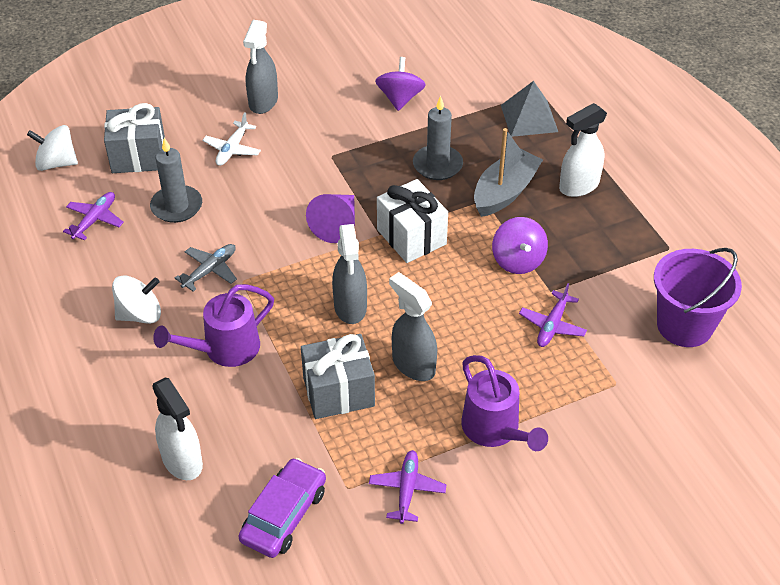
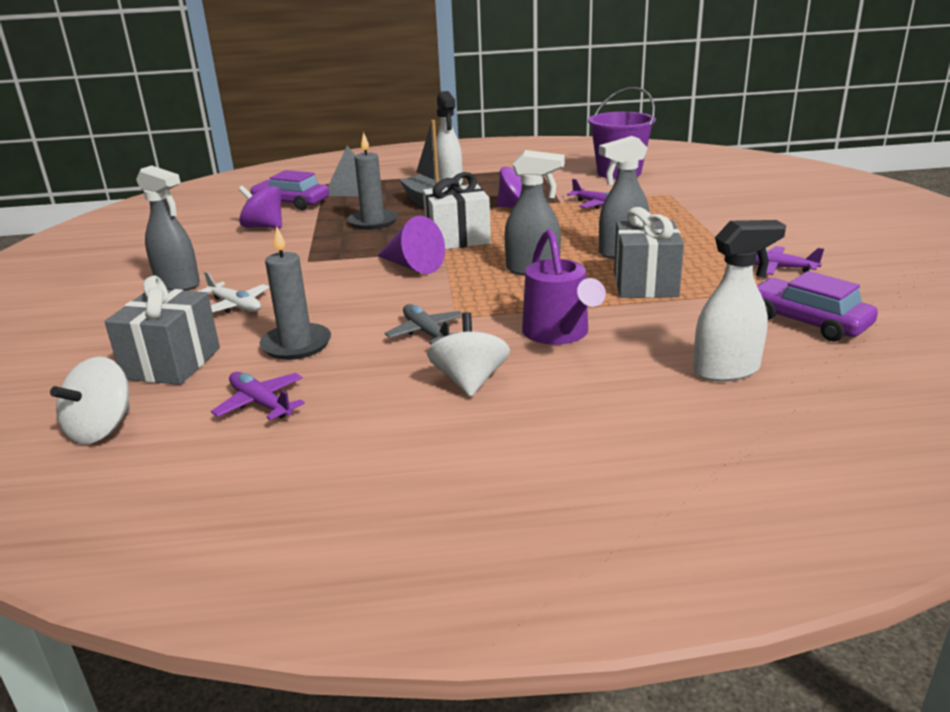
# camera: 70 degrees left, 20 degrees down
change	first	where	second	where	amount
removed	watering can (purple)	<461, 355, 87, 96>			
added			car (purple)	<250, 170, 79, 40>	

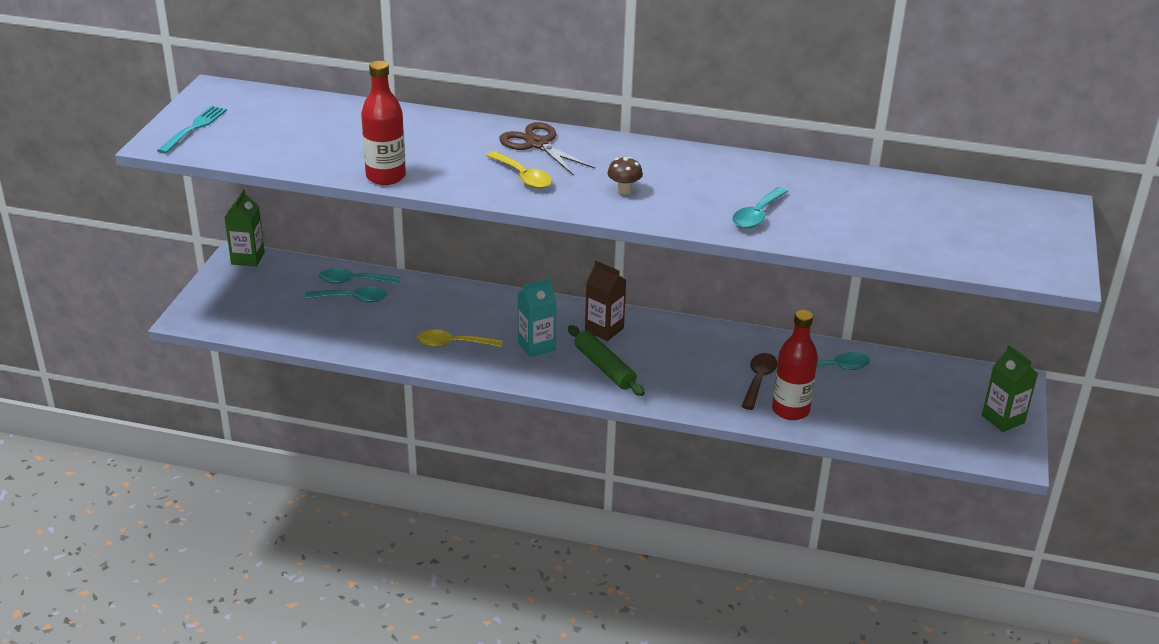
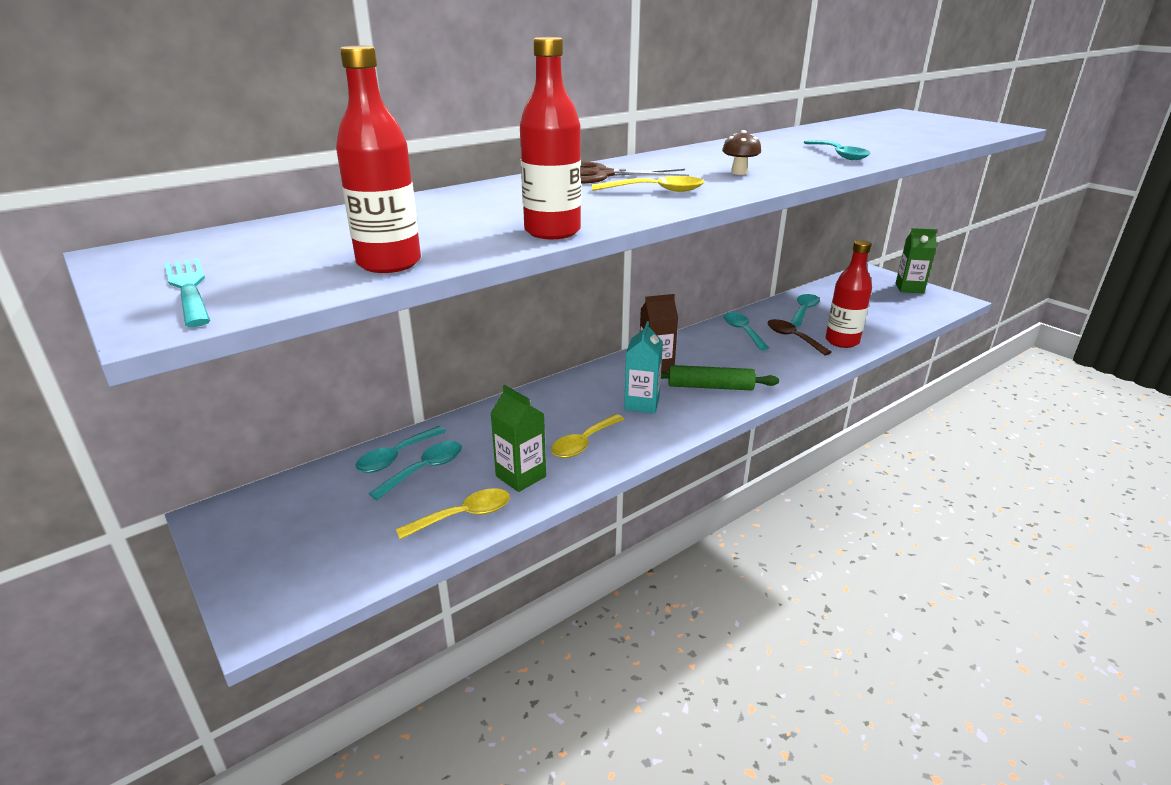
# camera: 50 degrees left, 5 degrees down
change	first	where	second	where	amount
moved	carton (green)	<224, 190, 41, 77>		<490, 385, 56, 107>	
added			bottle (red)	<336, 46, 85, 227>	
added			spoon (turquoise)	<724, 312, 45, 38>	
added			spoon (yellow)	<396, 488, 114, 51>	

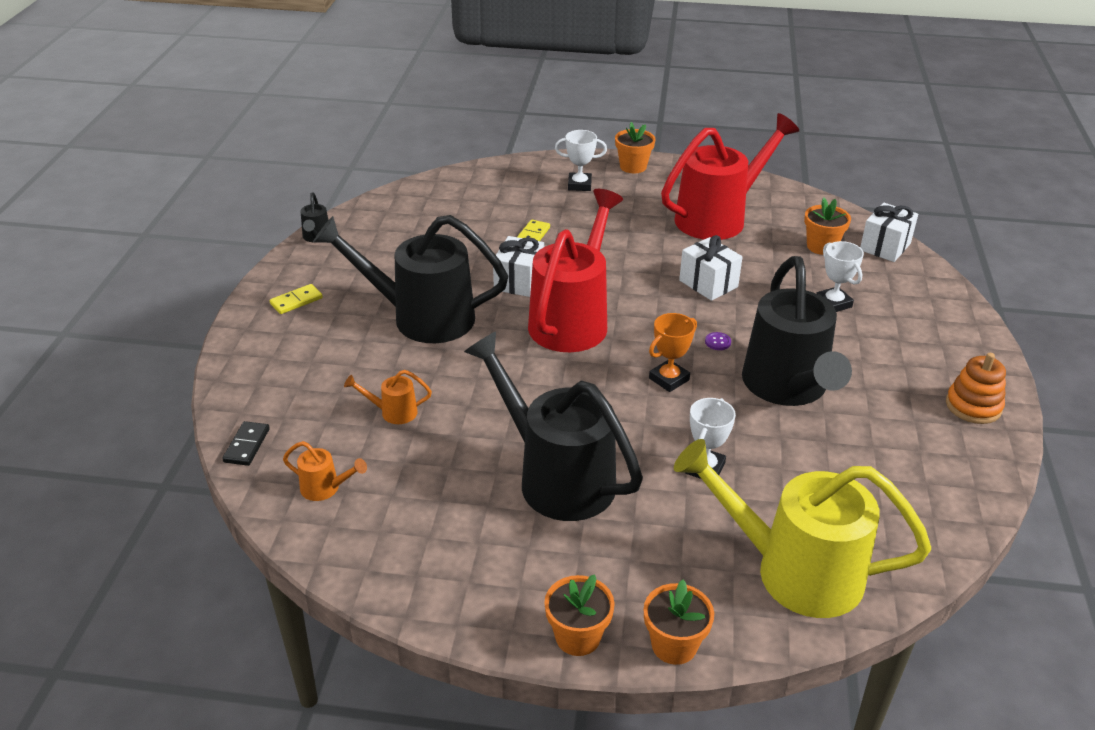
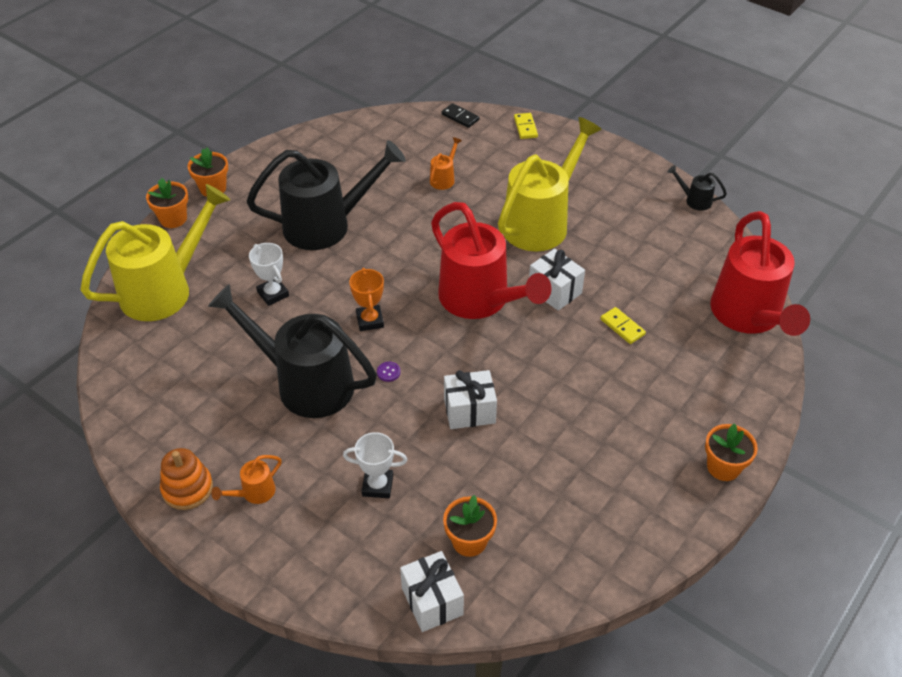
# camera: 120 degrees right, 10 degrees up
change	first	where	second	where	amount
moved	watering can (red)	<661, 113, 138, 127>		<710, 211, 100, 125>	
removed	trophy (white)	<555, 130, 52, 61>			
recoloured	watering can (black)	<313, 215, 195, 128>	watering can (yellow)	<498, 117, 104, 135>	
moved	domino (yellow)	<270, 284, 53, 30>		<514, 113, 24, 26>	
moved	watering can (orange)	<283, 441, 84, 60>		<211, 455, 71, 49>	

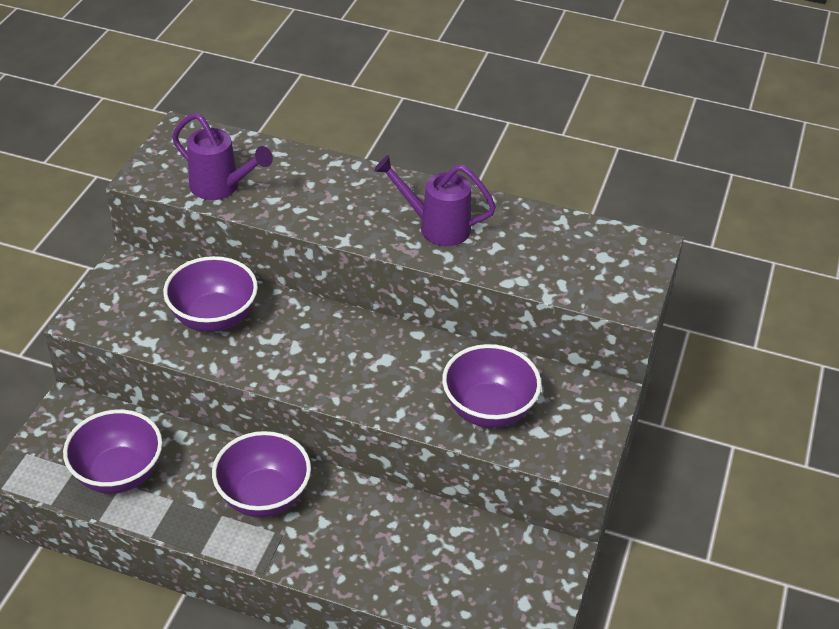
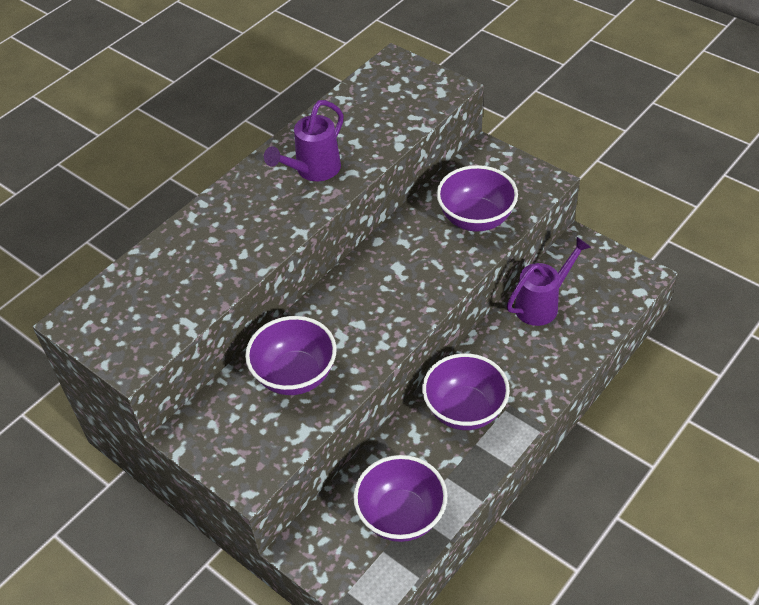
# camera: 65 degrees left, 5 degrees up
change	first	where	second	where	amount
moved	watering can (purple)	<172, 113, 101, 87>		<507, 236, 84, 90>	

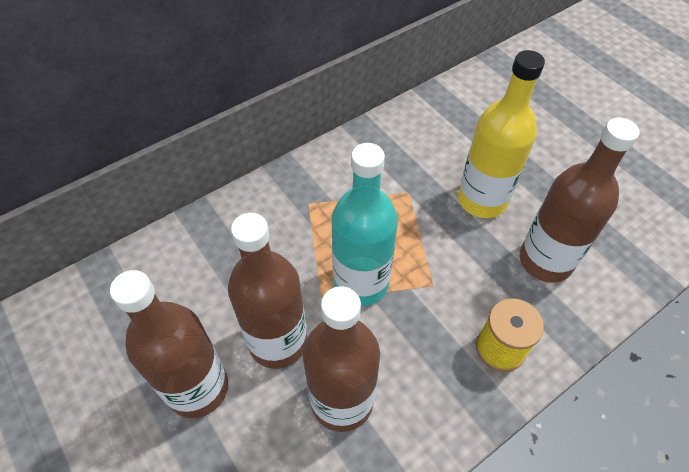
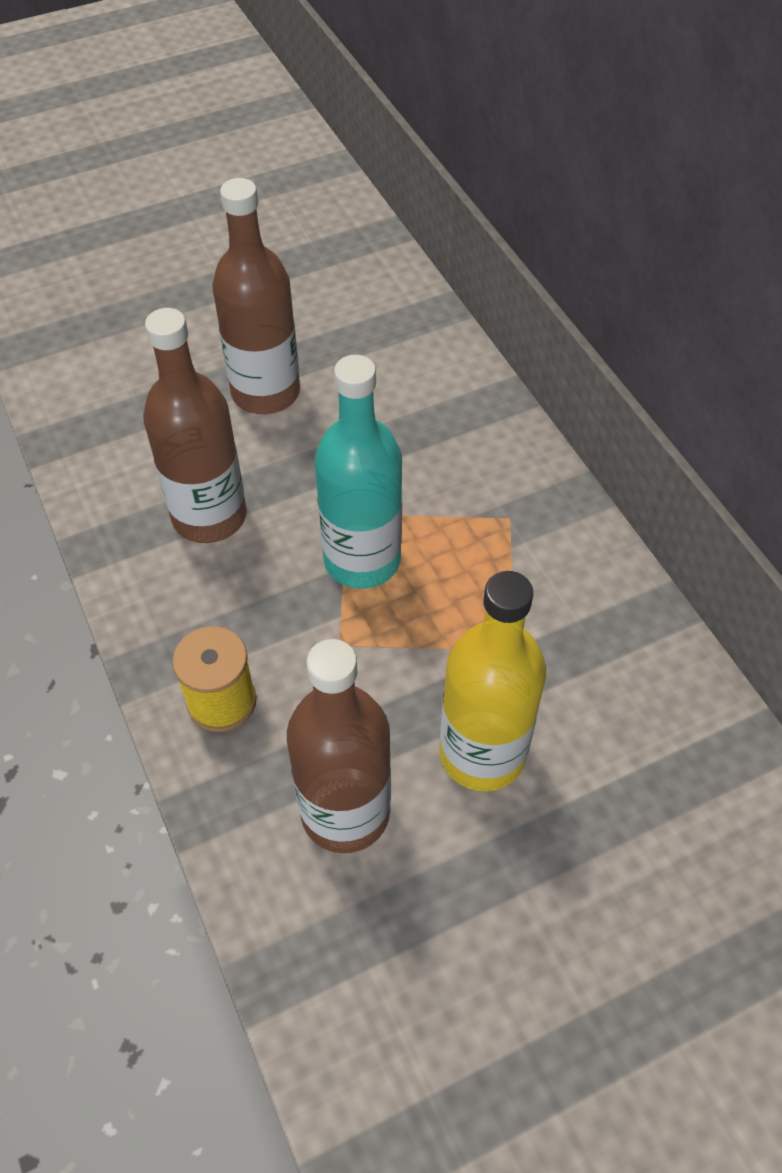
# camera: 100 degrees right, 0 degrees up
change	first	where	second	where	amount
removed	bottle (brown)	<228, 213, 79, 156>			

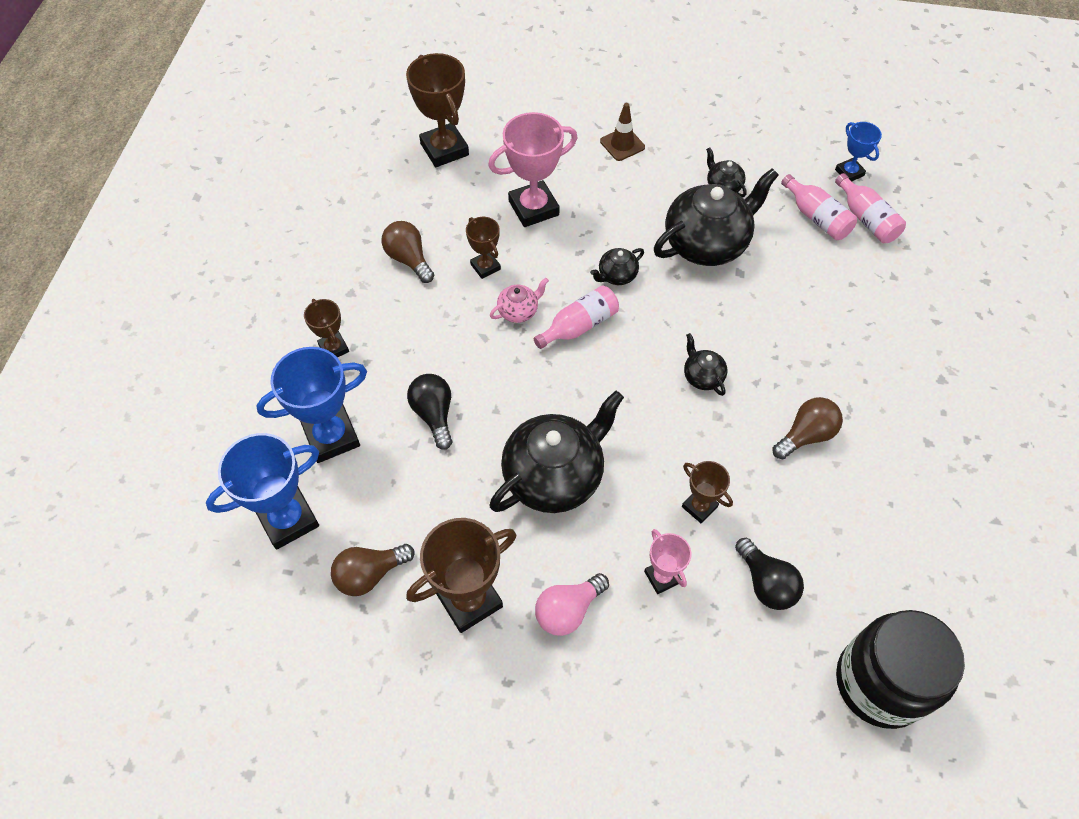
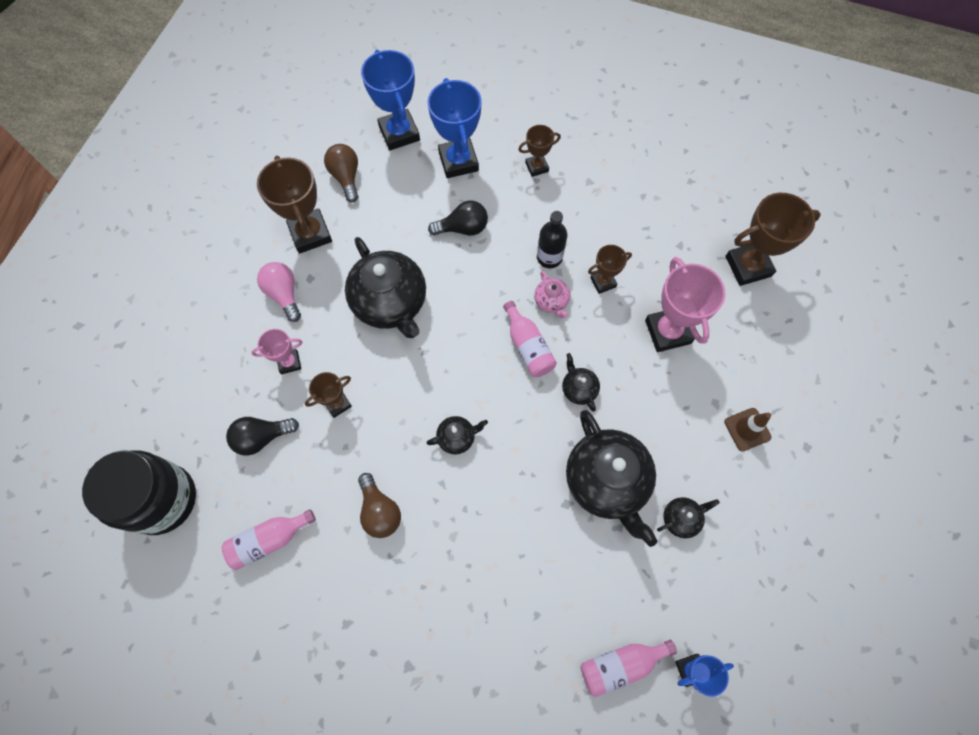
# camera: 100 degrees right, 10 degrees up
change	first	where	second	where	amount
moved	bottle (pink)	<781, 174, 76, 66>		<222, 509, 94, 61>	
removed	light bulb (brown)	<382, 221, 52, 62>			
added			bottle (black)	<537, 211, 31, 57>	

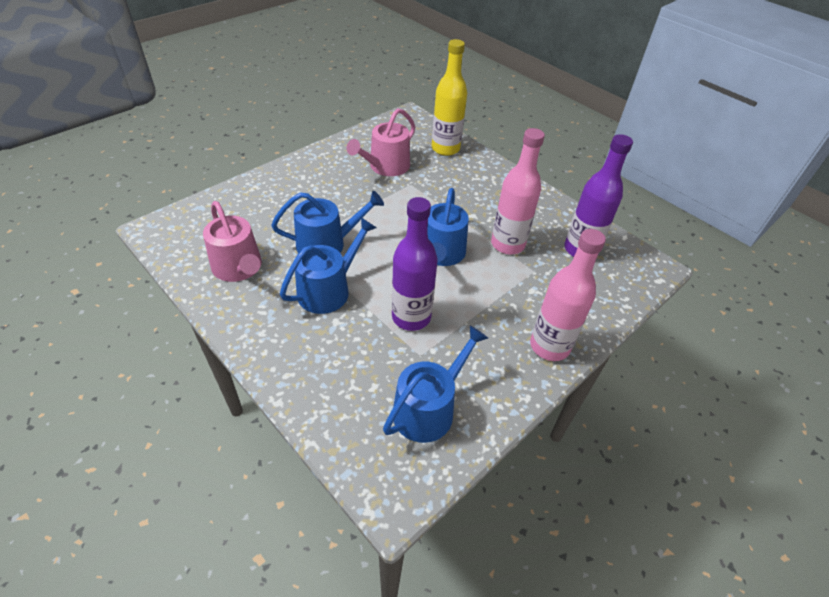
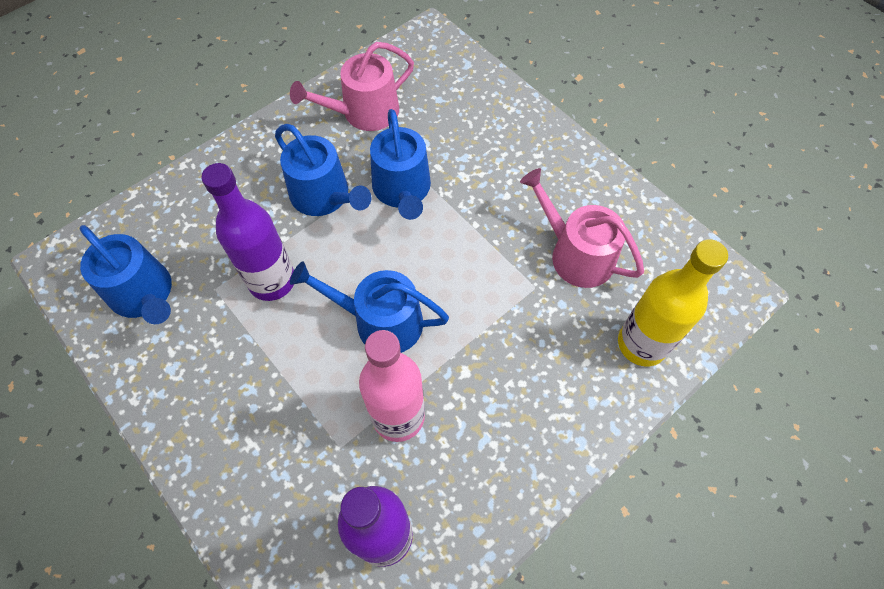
# camera: 95 degrees right, 15 degrees up
change	first	where	second	where	amount
removed	bottle (pink)	<530, 229, 76, 132>			

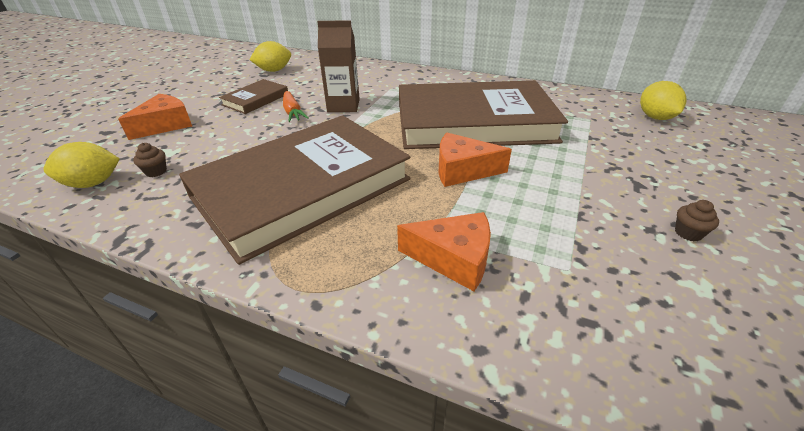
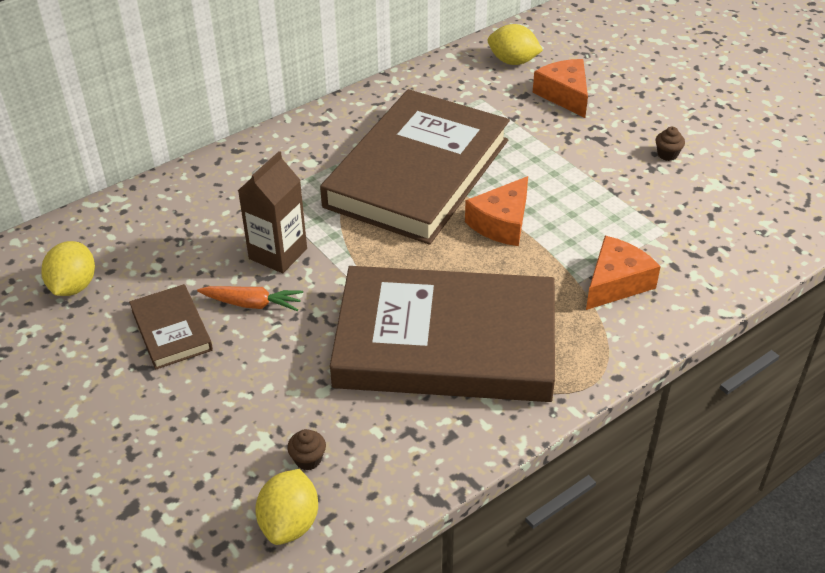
# camera: 60 degrees left, 5 degrees up
change	first	where	second	where	amount
moved	cheese (orange)	<118, 94, 74, 46>		<533, 59, 55, 59>	
turned	book (brown)	<179, 115, 232, 150>		<330, 266, 225, 136>	75 degrees counterclockwise

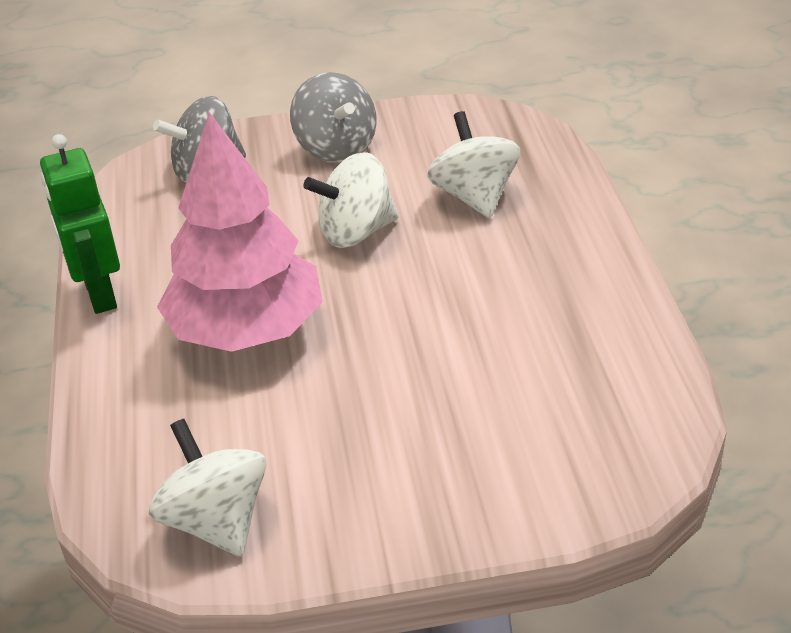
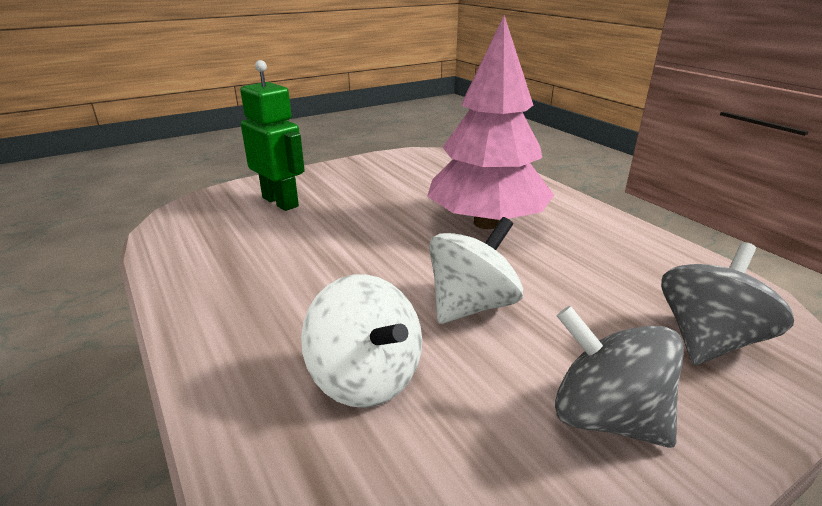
# camera: 155 degrees right, 10 degrees down
change	first	where	second	where	amount
moved	robot (green)	<40, 134, 80, 180>		<240, 60, 65, 151>	
removed	spinning top (white)	<149, 419, 117, 138>			

